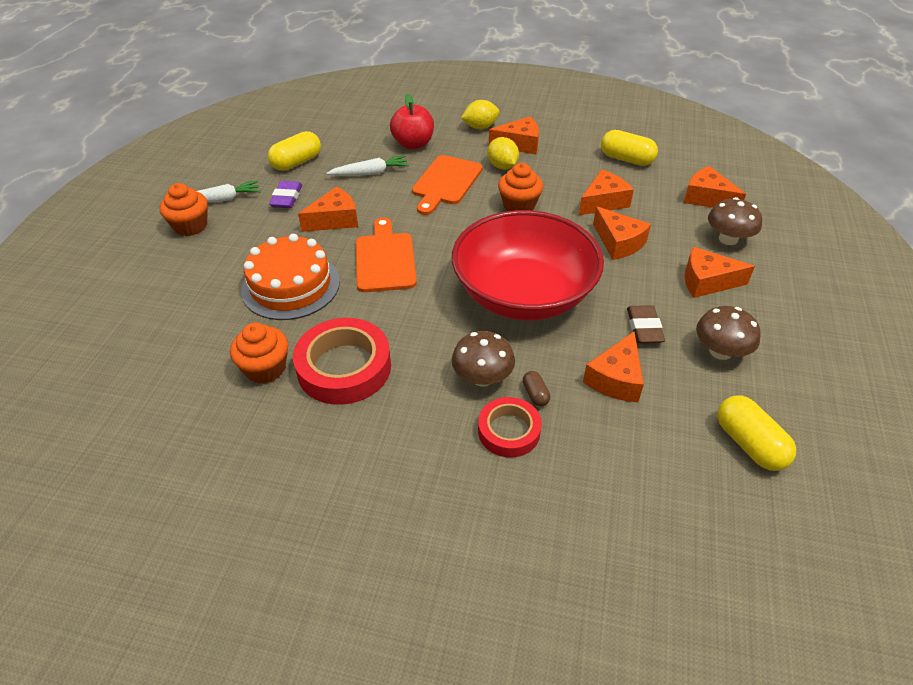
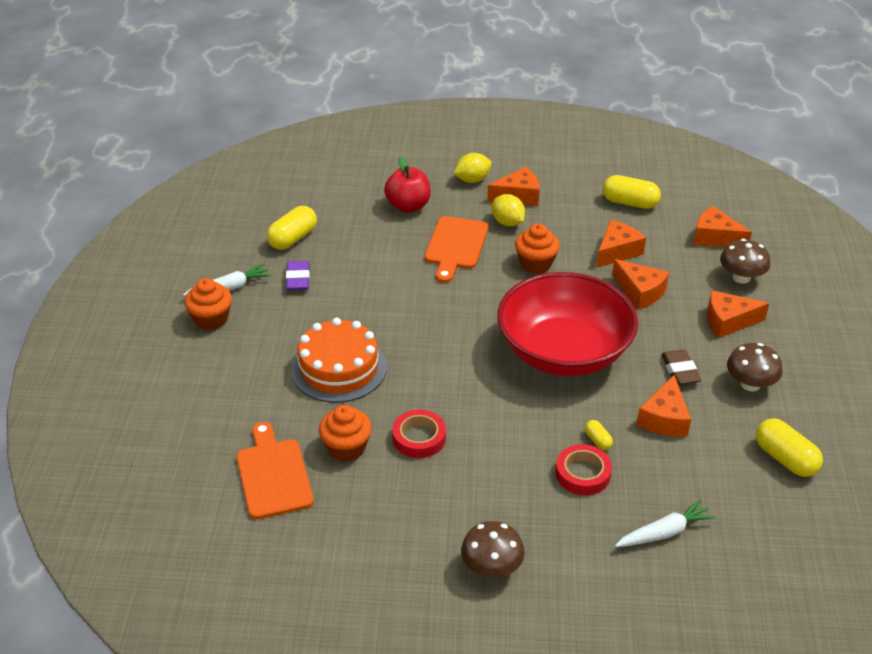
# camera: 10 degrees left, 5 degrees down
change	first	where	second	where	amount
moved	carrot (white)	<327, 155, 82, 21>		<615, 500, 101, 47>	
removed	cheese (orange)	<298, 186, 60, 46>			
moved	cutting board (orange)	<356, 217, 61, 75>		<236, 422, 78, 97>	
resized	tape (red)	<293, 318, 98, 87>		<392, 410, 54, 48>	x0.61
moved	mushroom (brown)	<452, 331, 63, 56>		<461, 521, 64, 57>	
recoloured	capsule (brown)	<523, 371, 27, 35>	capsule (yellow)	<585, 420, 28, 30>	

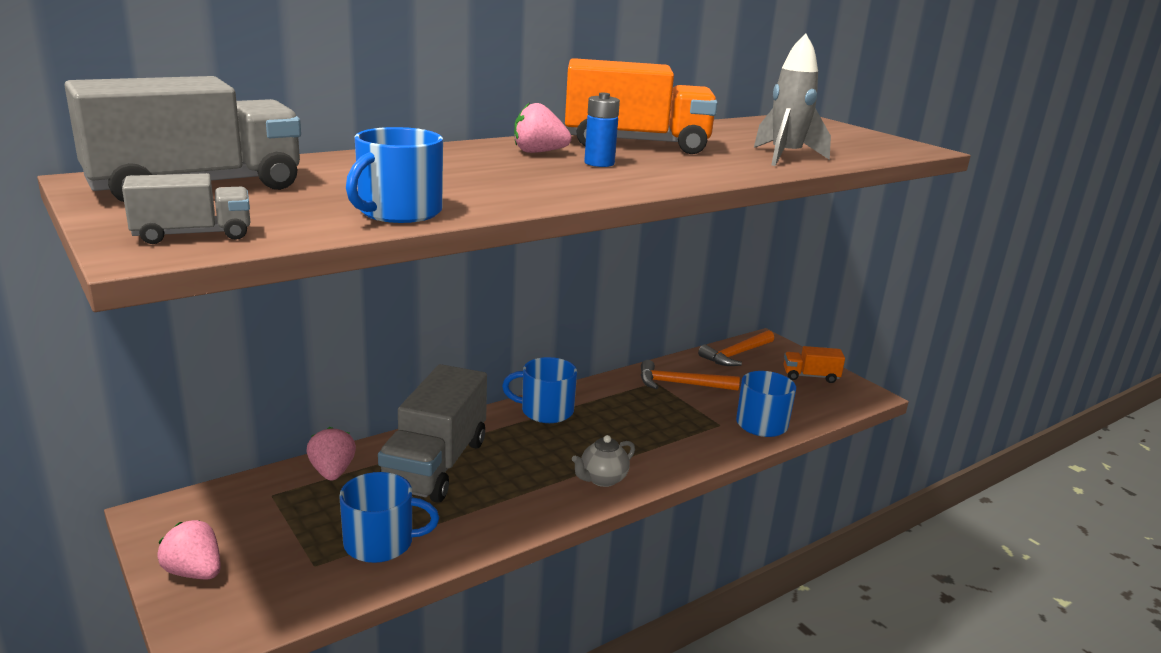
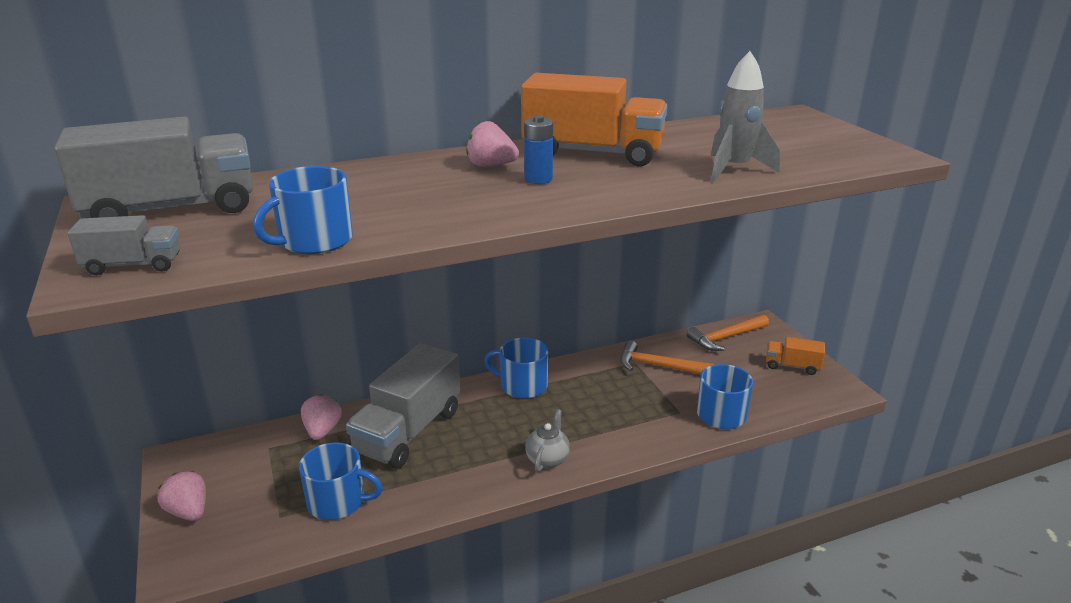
# camera: 15 degrees right, 5 degrees up
change	first	where	second	where	amount
turned	teapot (grey)	<572, 435, 63, 52>		<525, 409, 45, 63>	135 degrees clockwise

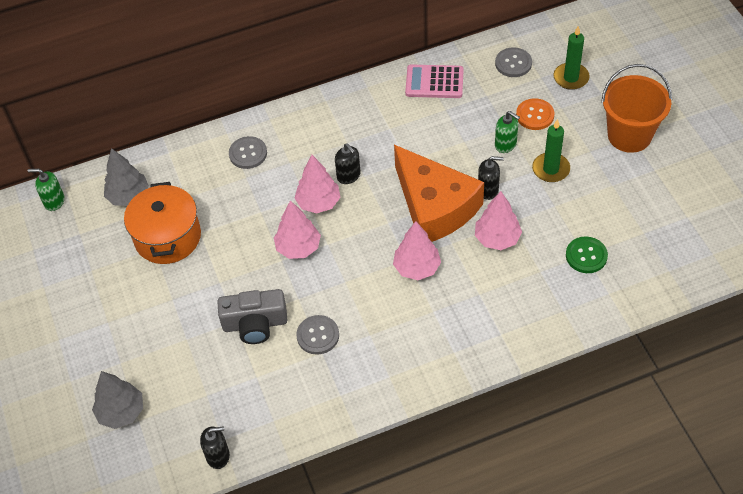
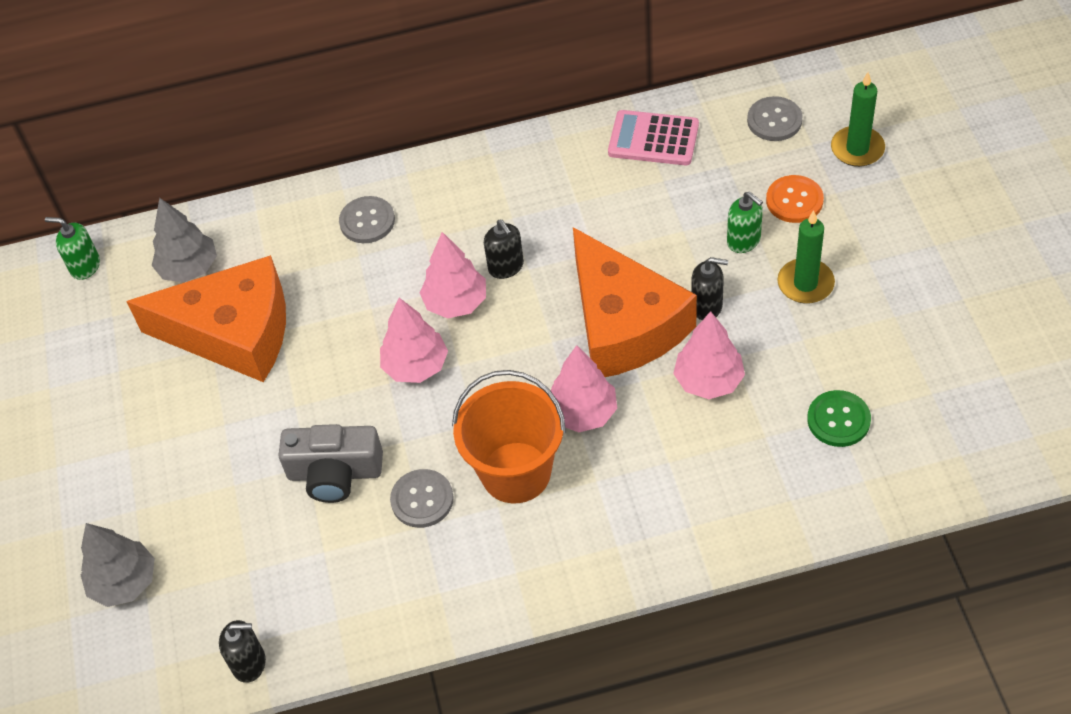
# camera: 10 degrees right, 0 degrees up
change	first	where	second	where	amount
moved	bucket (orange)	<601, 64, 71, 89>		<452, 370, 114, 133>	
replaced	pot (orange)	<124, 182, 77, 82>	cheese (orange)	<126, 255, 160, 127>	

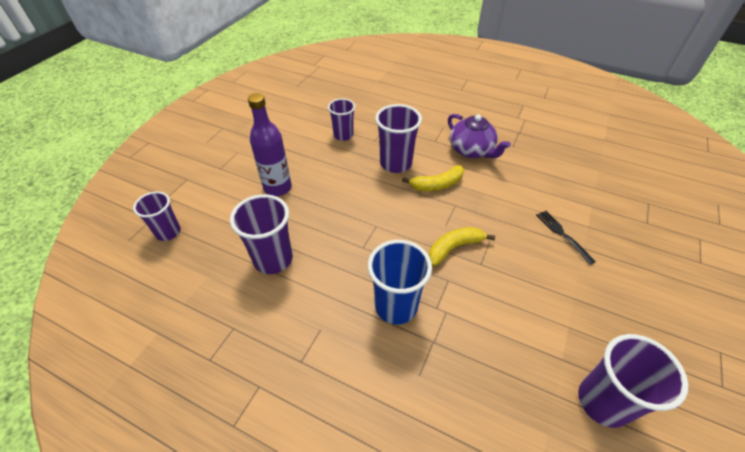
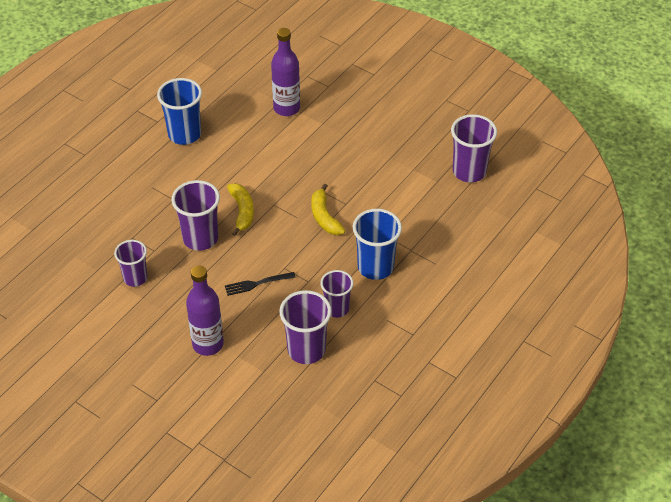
# camera: 80 degrees left, 0 degrees up
change	first	where	second	where	amount
removed	teapot (purple)	<448, 114, 63, 44>			
moved	cup (purple)	<133, 192, 48, 49>		<320, 270, 33, 48>	
moved	fork (black)	<536, 211, 60, 54>		<225, 272, 71, 24>	
added			bottle (purple)	<271, 28, 29, 88>	
added			cup (blue)	<157, 78, 45, 67>	

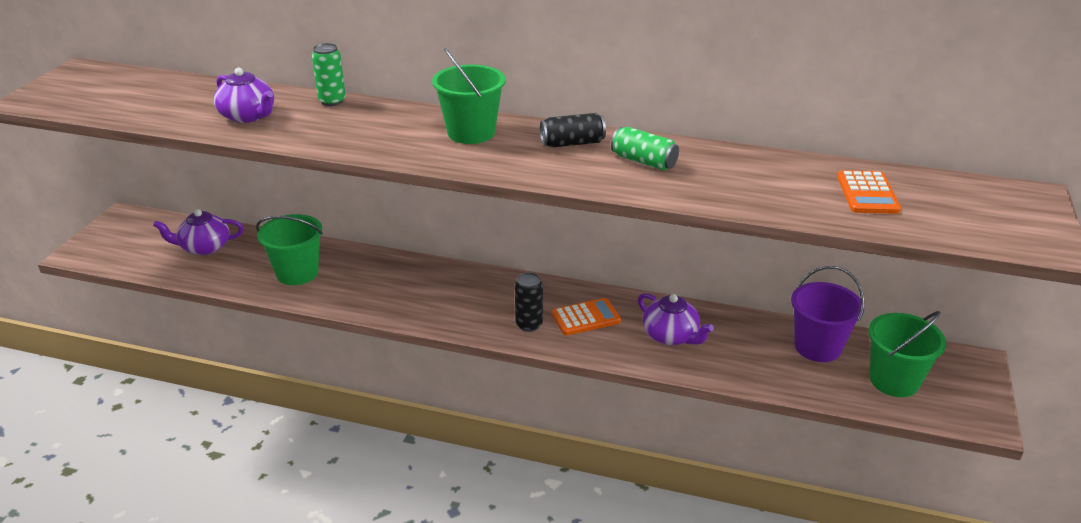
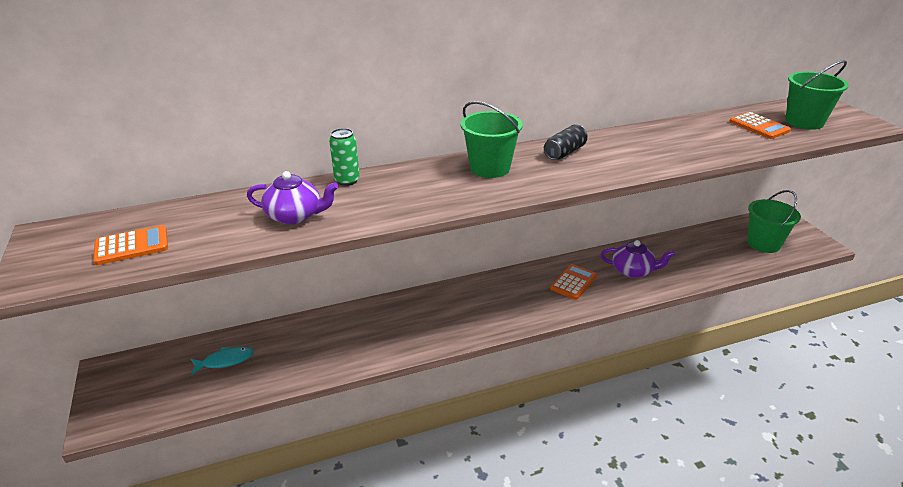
# camera: 35 degrees left, 0 degrees up
change	first	where	second	where	amount
removed	can (green)	<611, 127, 68, 43>			
replaced	teapot (purple)	<153, 209, 91, 46>	fish (turquoise)	<191, 347, 63, 28>	
moved	bucket (green)	<256, 214, 67, 71>		<785, 60, 64, 70>	
removed	bucket (purple)	<791, 266, 73, 96>			
removed	can (black)	<515, 272, 28, 60>			
added			calculator (orange)	<93, 225, 75, 40>	

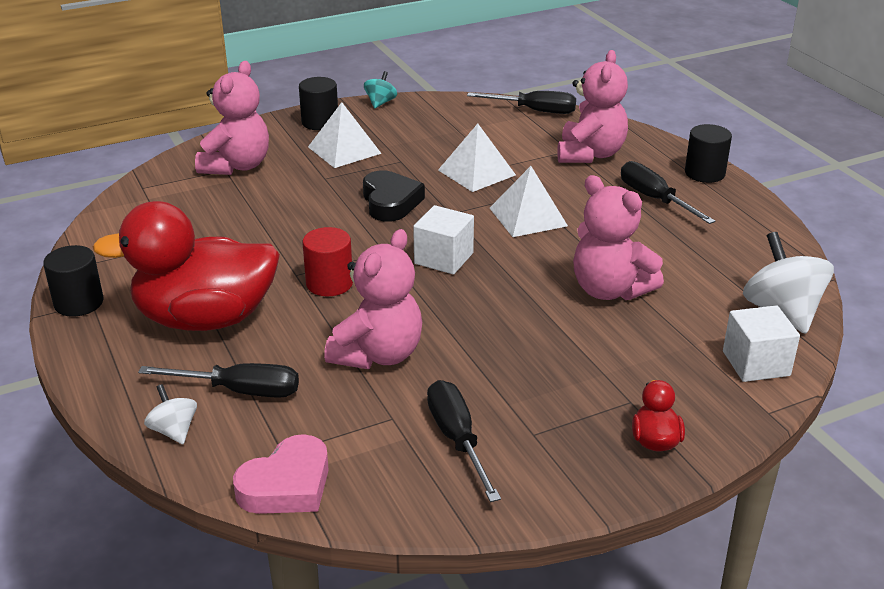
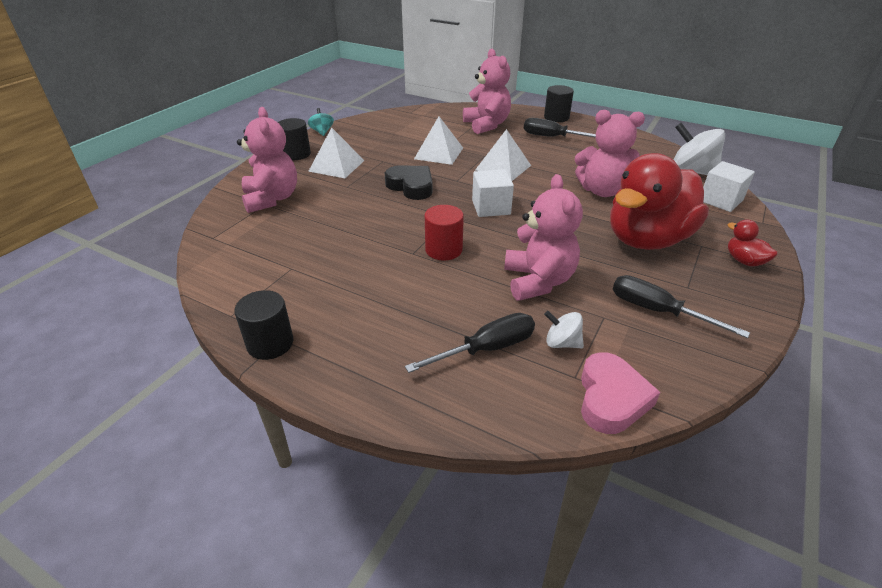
# camera: 35 degrees left, 5 degrees up
change	first	where	second	where	amount
removed	screwdriver (black)	<467, 91, 109, 23>			
moved	duck (red)	<93, 201, 187, 130>		<610, 153, 99, 97>	
moved	spinning top (white)	<144, 384, 53, 60>		<544, 311, 40, 37>	

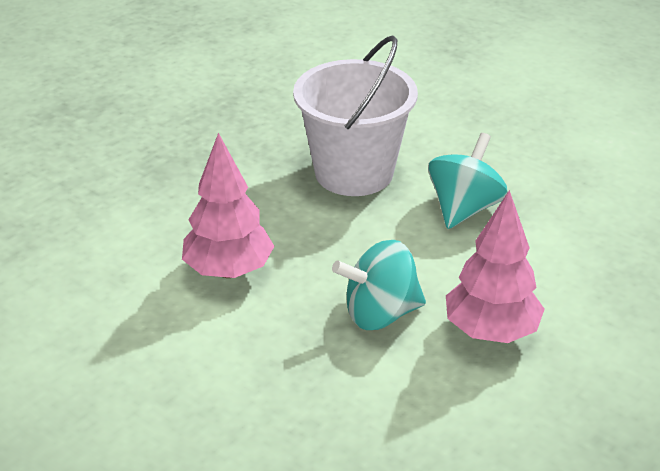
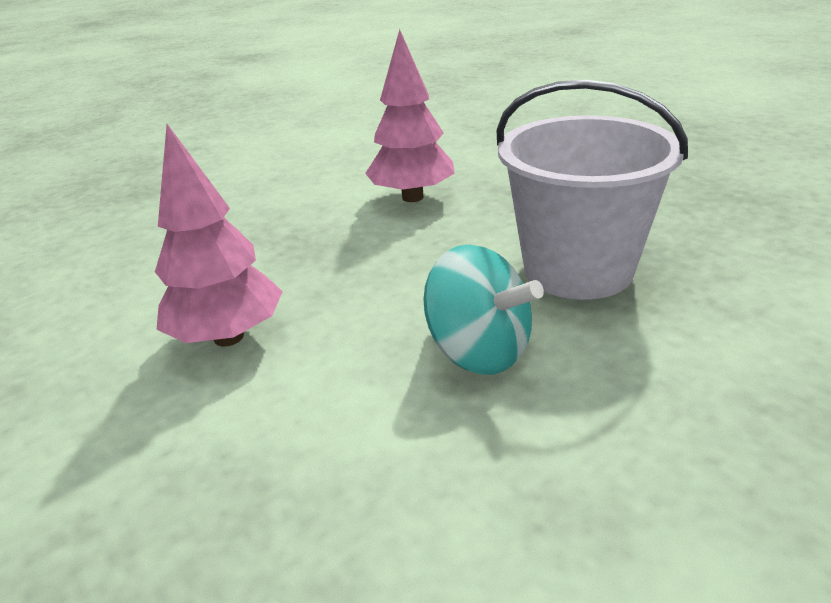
# camera: 105 degrees right, 5 degrees down
change	first	where	second	where	amount
removed	spinning top (turquoise)	<332, 240, 94, 90>			

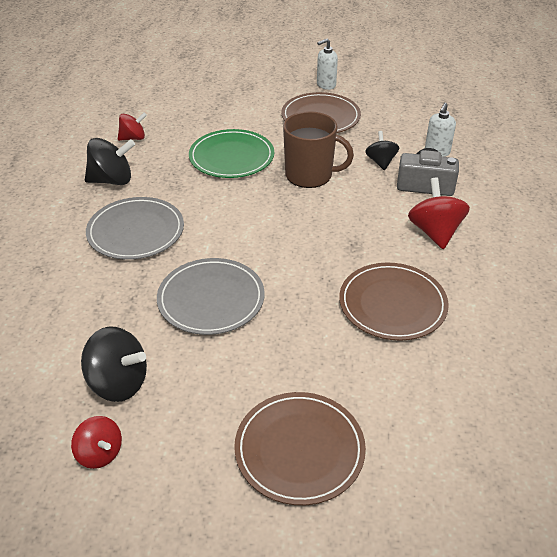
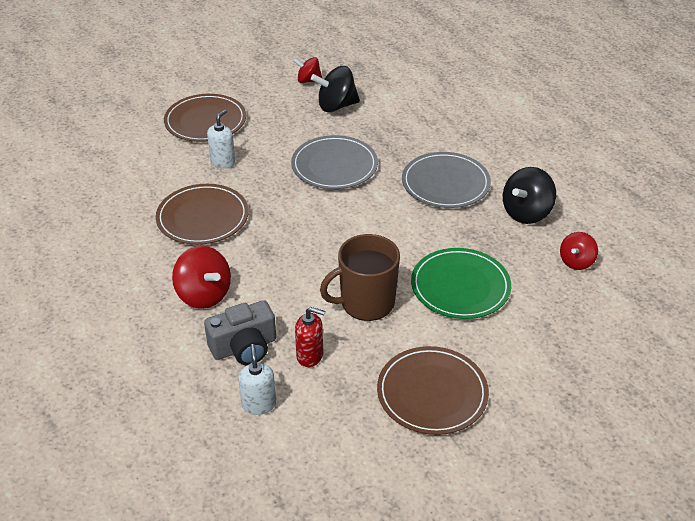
# camera: 145 degrees right, 0 degrees up
change	first	where	second	where	amount
moved	soap dispenser (white)	<317, 39, 21, 51>		<207, 109, 28, 59>	
replaced	spinning top (black)	<365, 131, 34, 39>	soap dispenser (red)	<295, 307, 30, 60>	

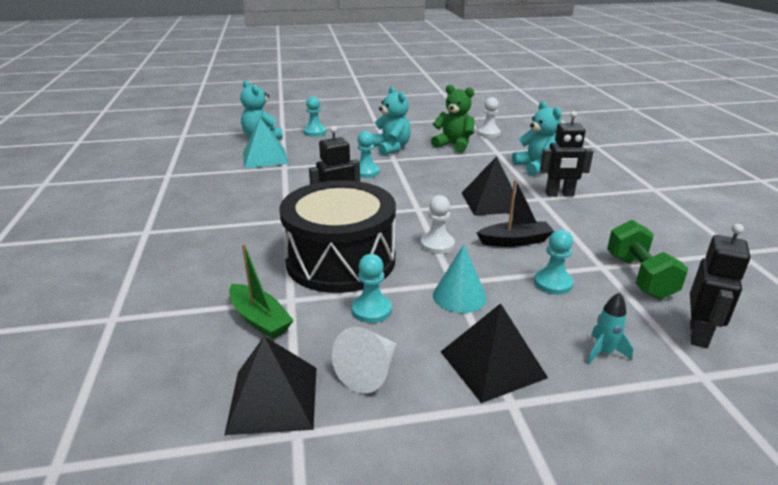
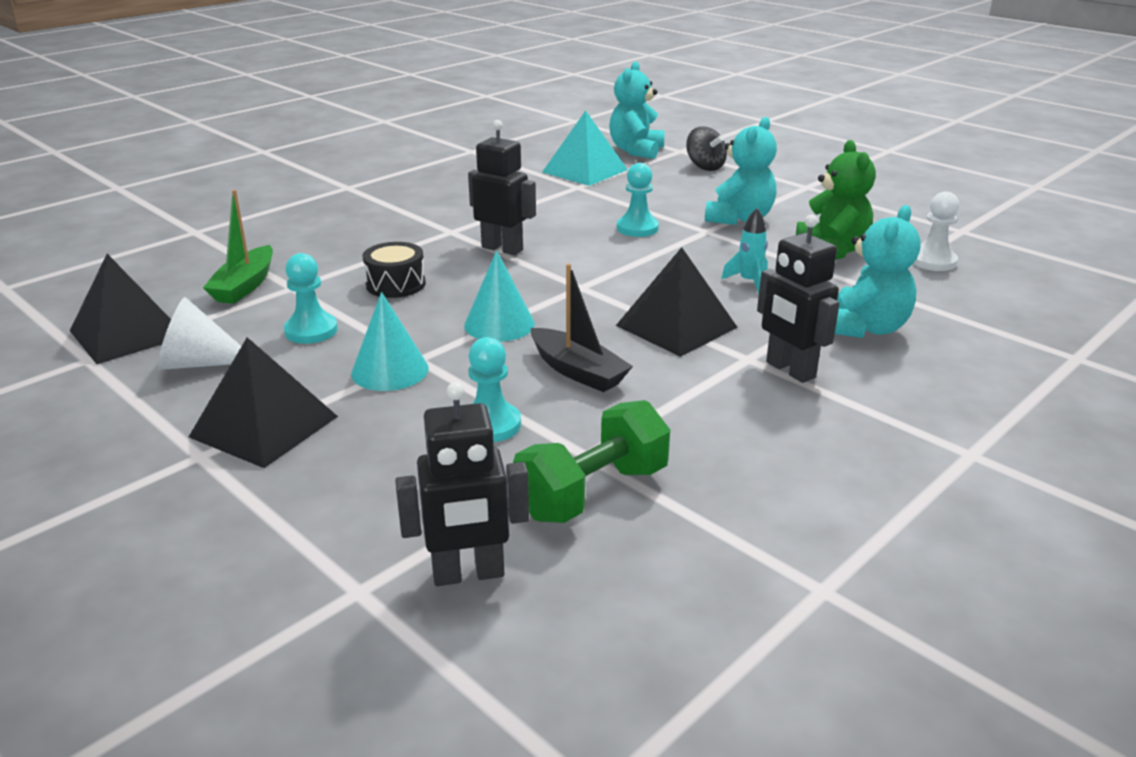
# camera: 55 degrees right, 0 degrees up
change	first	where	second	where	amount
replaced	pawn (turquoise)	<304, 96, 22, 41>	spinning top (black)	<686, 126, 41, 45>	
resized	drum (black)	<280, 180, 116, 113>		<363, 242, 63, 56>	x0.40
replaced	pawn (white)	<421, 195, 34, 59>	cone (turquoise)	<464, 250, 71, 92>	
moved	rocket (turquoise)	<587, 293, 46, 72>		<721, 208, 47, 86>	

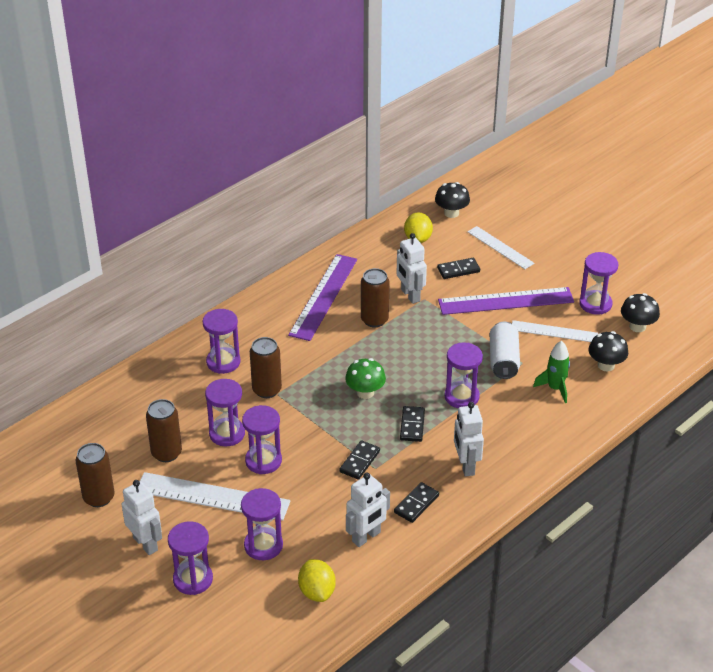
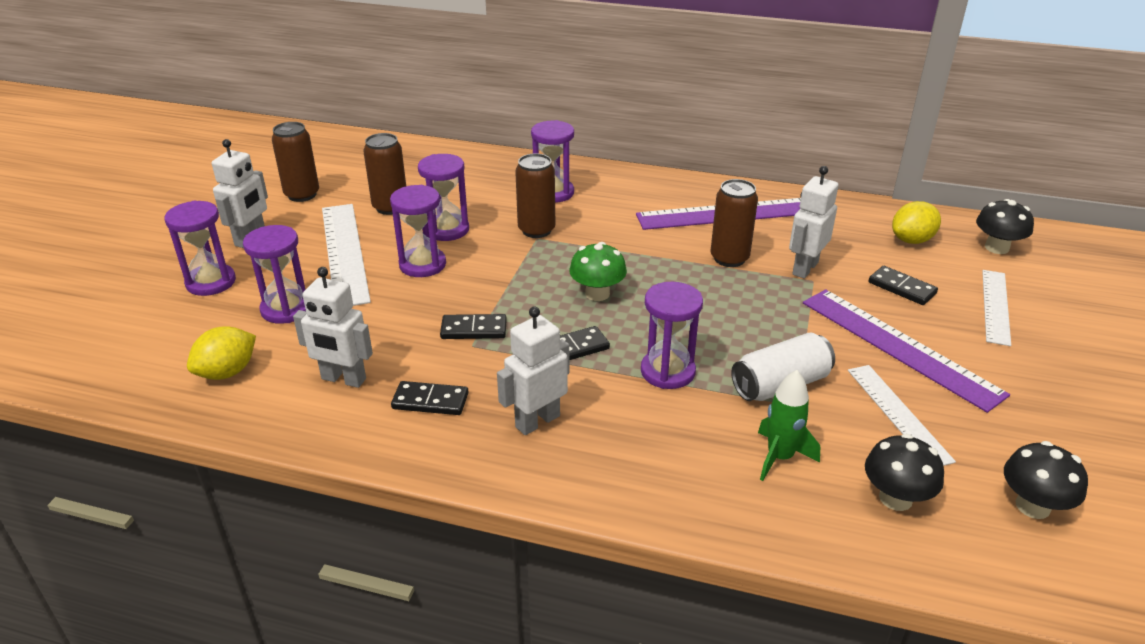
# camera: 60 degrees right, 5 degrees down
change	first	where	second	where	amount
removed	hourglass (purple)	<579, 252, 39, 63>			

